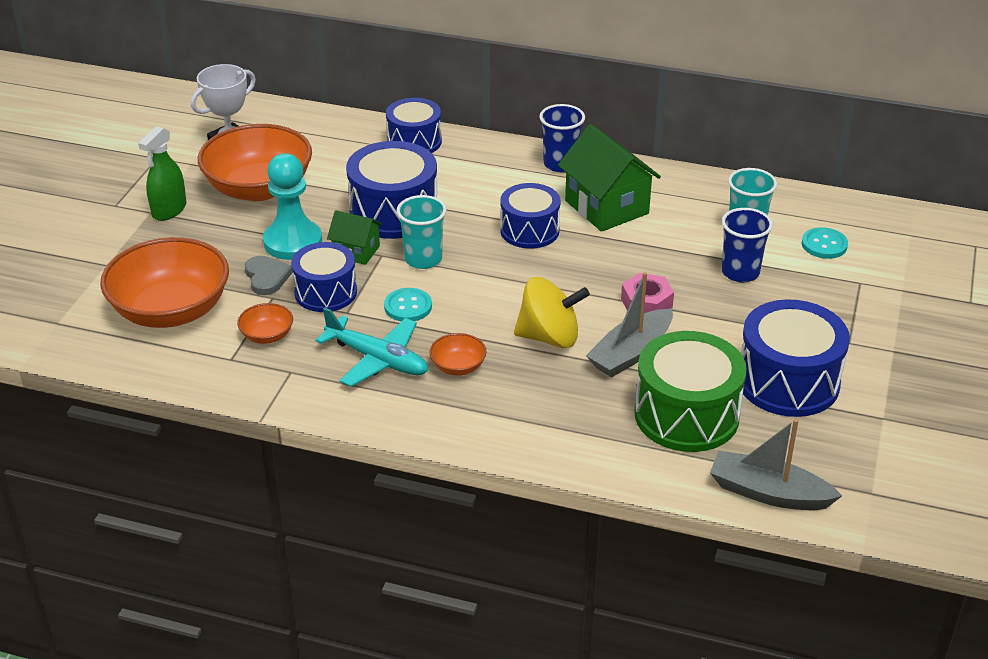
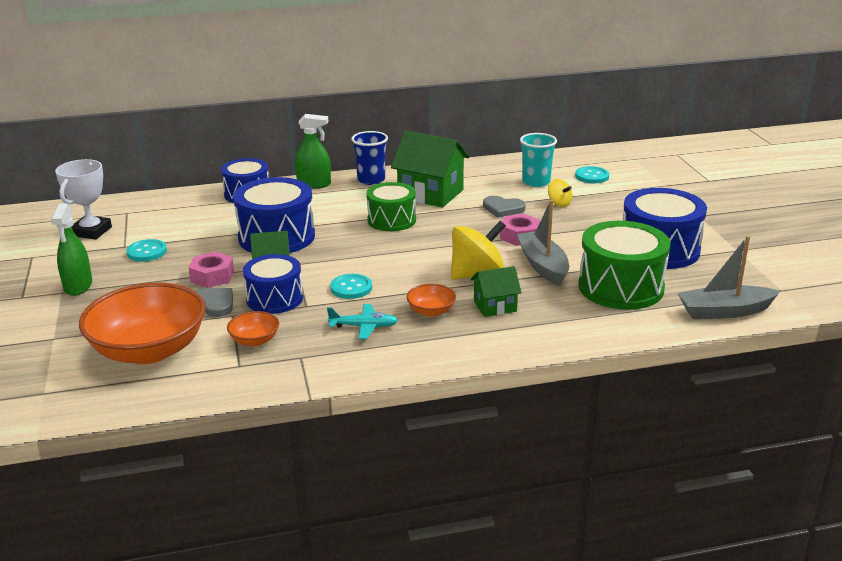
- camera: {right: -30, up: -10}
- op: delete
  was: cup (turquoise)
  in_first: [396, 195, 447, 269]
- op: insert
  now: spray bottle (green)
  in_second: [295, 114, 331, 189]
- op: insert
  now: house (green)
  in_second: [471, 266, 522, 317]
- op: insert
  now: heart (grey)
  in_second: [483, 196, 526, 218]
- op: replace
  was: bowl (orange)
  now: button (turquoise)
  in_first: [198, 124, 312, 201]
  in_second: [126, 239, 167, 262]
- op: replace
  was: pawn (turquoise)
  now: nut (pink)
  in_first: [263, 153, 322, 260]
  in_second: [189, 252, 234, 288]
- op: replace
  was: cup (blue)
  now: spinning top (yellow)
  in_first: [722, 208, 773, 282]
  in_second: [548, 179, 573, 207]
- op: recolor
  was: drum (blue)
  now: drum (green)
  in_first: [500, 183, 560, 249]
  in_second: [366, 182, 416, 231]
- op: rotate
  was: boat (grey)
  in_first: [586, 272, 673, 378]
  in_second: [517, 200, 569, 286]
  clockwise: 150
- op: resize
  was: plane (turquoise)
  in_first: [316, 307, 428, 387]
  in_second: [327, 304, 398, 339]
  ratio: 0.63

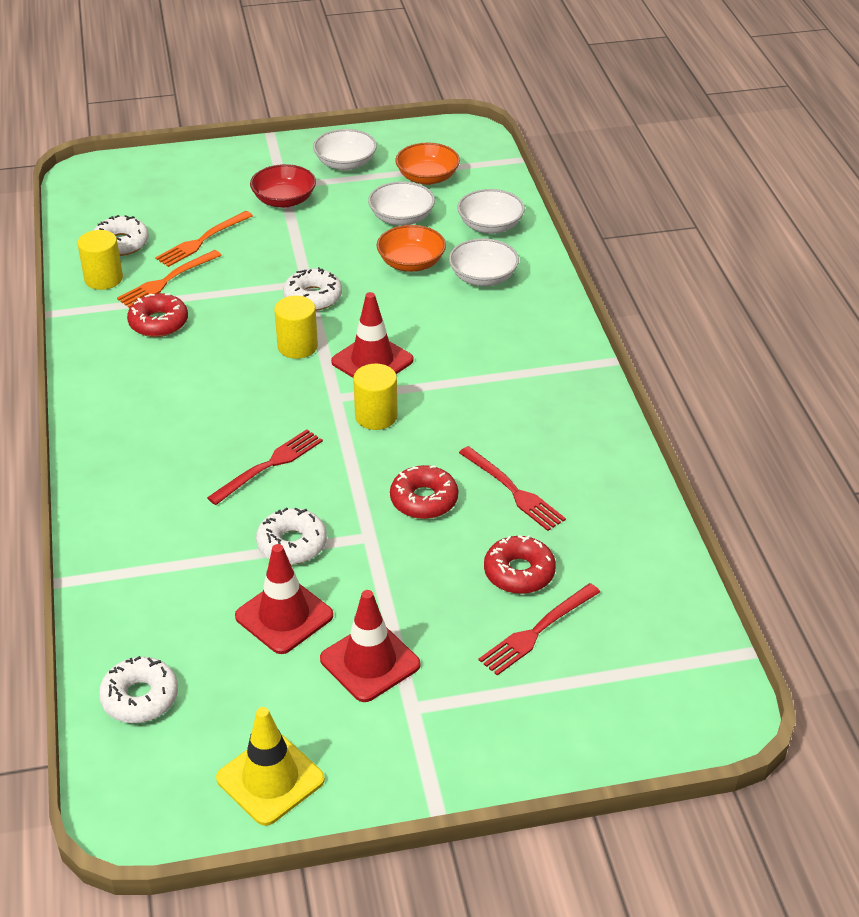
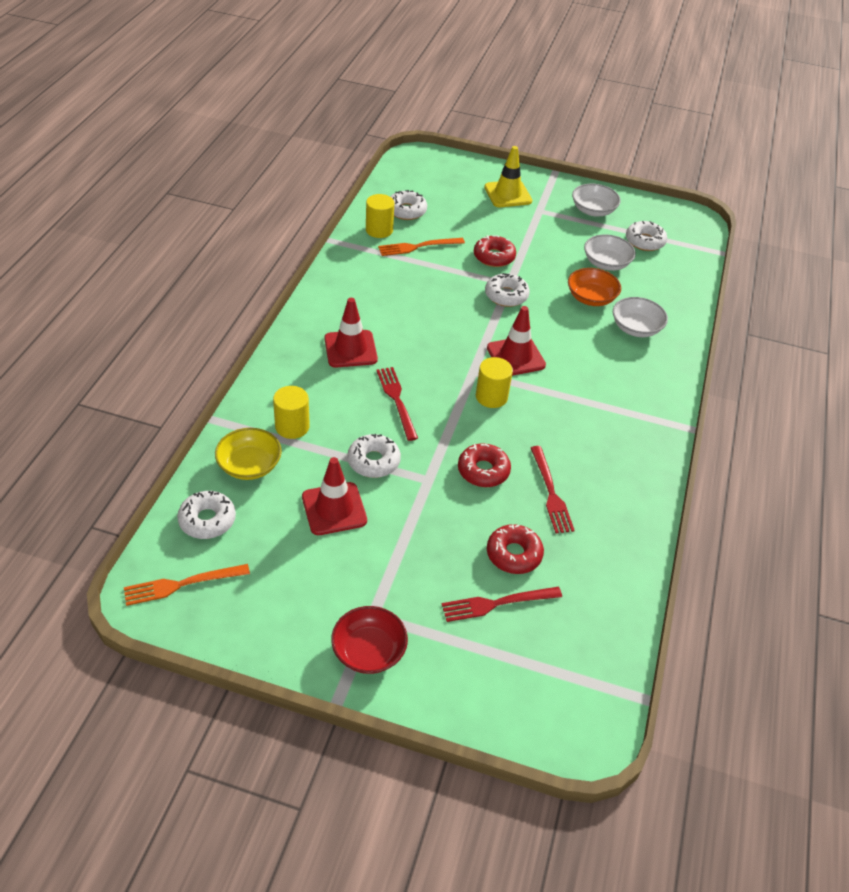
- camera: {right: 25, up: 5}
- op: delete
  was: bowl (white)
  in_first: [457, 189, 525, 234]
- op: insert
  now: bowl (yellow)
  in_second: [215, 428, 282, 480]
- op: move
  was: donut (red)
  in_first: [127, 293, 188, 337]
  in_second: [474, 235, 516, 267]
- op: move
  was: fork (orange)
  in_first: [155, 211, 253, 267]
  in_second: [124, 564, 250, 606]
- op: move
  was: traffic cone (yellow)
  in_first: [216, 707, 325, 826]
  in_second: [484, 146, 532, 207]
- op: move
  was: bowl (red)
  in_first: [250, 164, 316, 208]
  in_second: [331, 606, 408, 674]
- op: move
  was: cylinder (yellow)
  in_first: [274, 296, 318, 359]
  in_second: [273, 386, 310, 439]
- op: move
  was: traffic cone (red)
  in_first: [320, 590, 420, 702]
  in_second: [324, 298, 378, 368]
- op: replace
  was: bowl (orange)
  now: donut (white)
  in_first: [395, 143, 460, 185]
  in_second: [626, 221, 667, 251]
- op: rotate
  was: fork (red)
  in_first: [207, 429, 323, 505]
  in_second: [376, 367, 418, 441]
  clockwise: -90

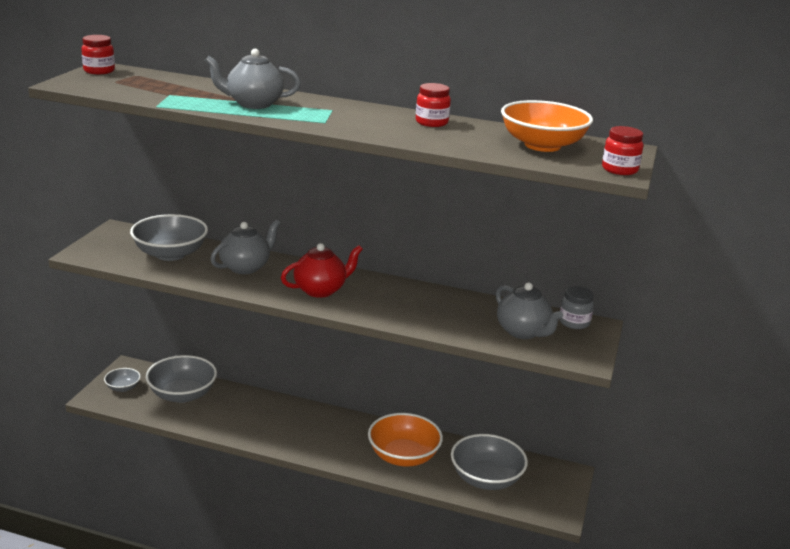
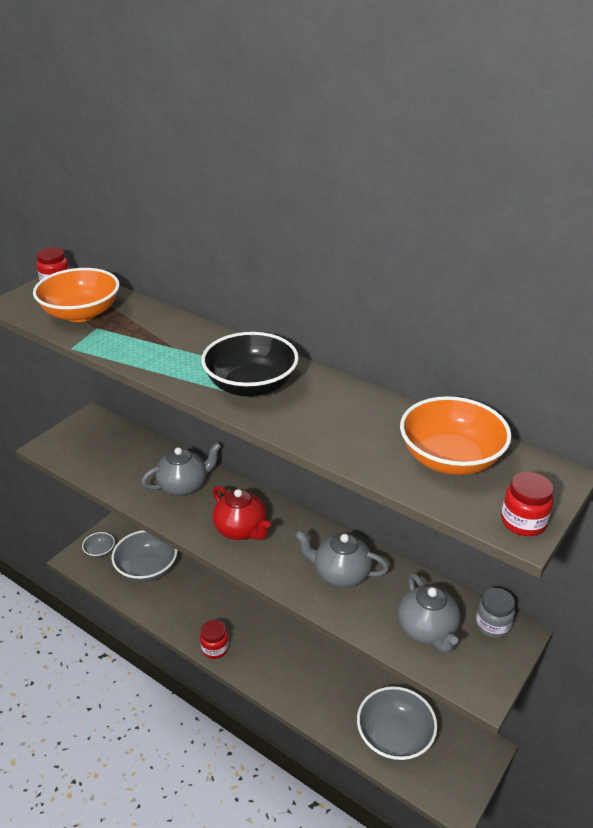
- camera: {right: 20, up: 10}
- op: delete
  was: bowl (grey)
  in_first: [130, 214, 208, 261]
- op: insert
  now: bowl (black)
  in_second: [201, 332, 299, 397]
- op: move
  was: teapot (grey)
  in_first: [205, 49, 301, 109]
  in_second: [295, 531, 389, 588]
- op: move
  was: bowl (orange)
  in_first: [368, 413, 443, 467]
  in_second: [33, 268, 119, 322]
- op: move
  was: jar (red)
  in_first: [416, 83, 451, 127]
  in_second: [200, 620, 229, 659]
- op: rotate
  was: teapot (red)
  in_first: [281, 243, 363, 298]
  in_second: [212, 486, 271, 540]
  clockwise: 60

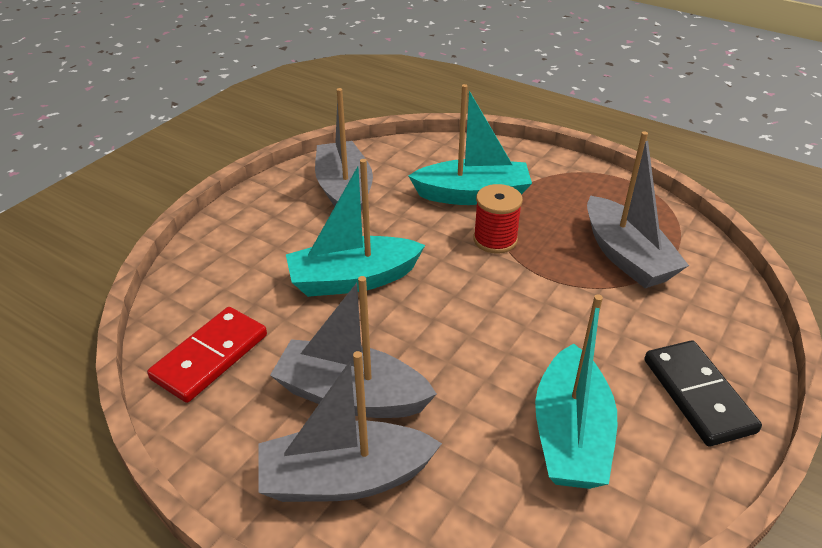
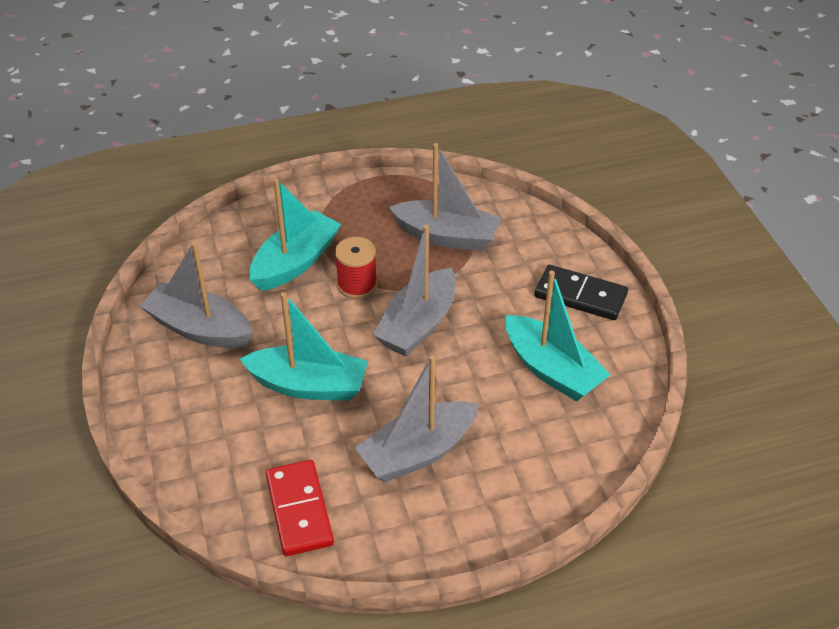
- camera: {right: -50, up: 5}
- op: move
  was: boat (grey)
  in_first: [259, 351, 442, 502]
  in_second: [373, 225, 456, 356]
- op: rotate
  was: boat (turquoise)
  in_first: [286, 159, 425, 297]
  in_second: [240, 292, 368, 401]
  clockwise: -105

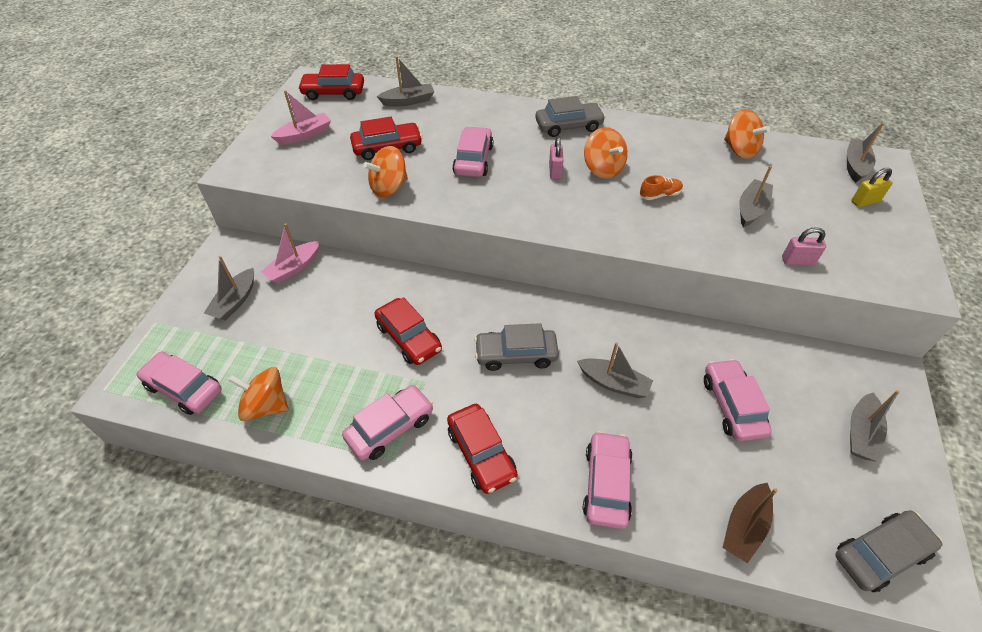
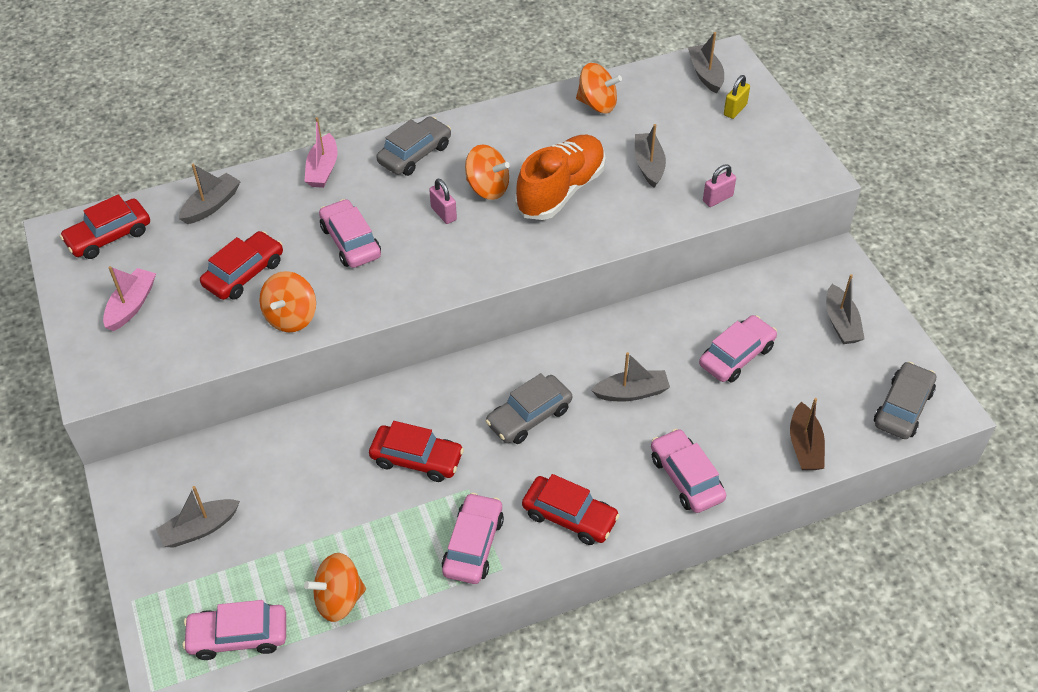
- camera: {right: -35, up: 0}
- op: move
  was: boat (pink)
  in_first: [261, 223, 320, 284]
  in_second: [304, 117, 337, 188]
- op: rotate
  was: boat (grey)
  in_first: [204, 256, 254, 321]
  in_second: [156, 486, 240, 548]
  clockwise: 75
- op: rotate
  was: car (pink)
  in_first: [704, 359, 772, 441]
  in_second: [699, 315, 777, 383]
  clockwise: 90
- op: resize
  was: shoe (orange)
  in_first: [640, 175, 683, 200]
  in_second: [515, 135, 606, 220]
  ratio: 2.44

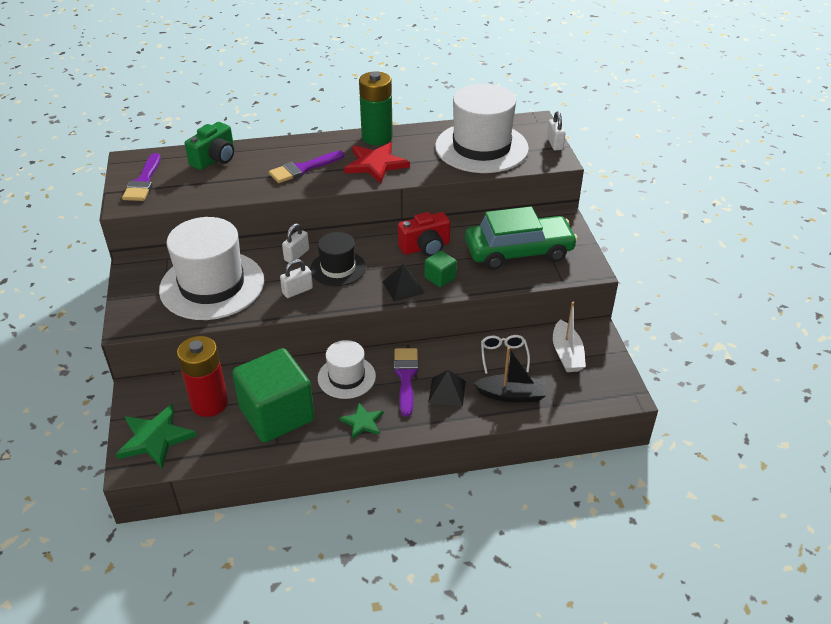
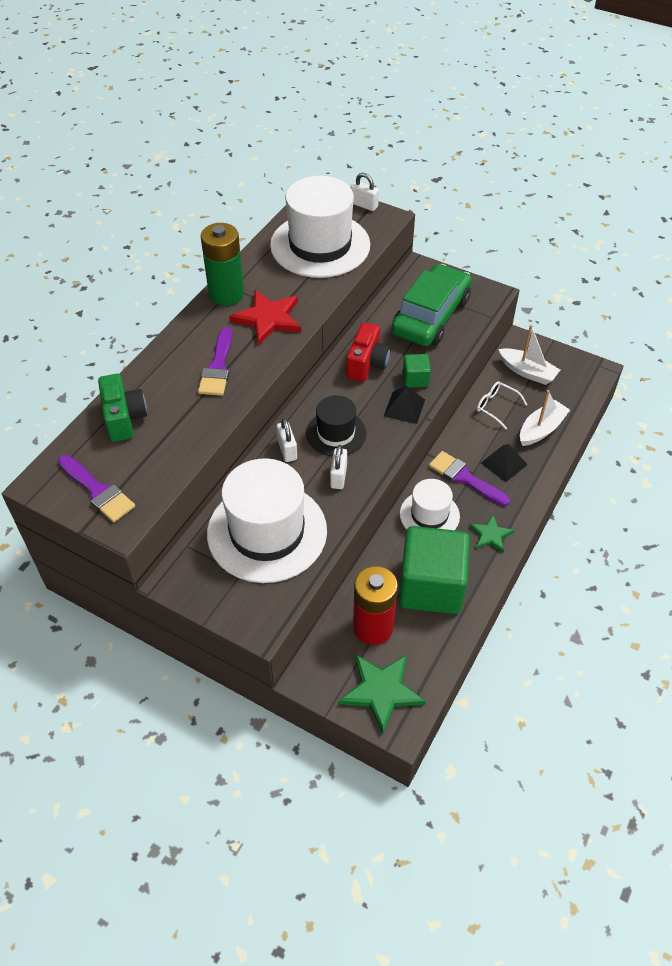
- camera: {right: -50, up: 10}
- op: recolor
  was: boat (black)
  now: boat (white)
  in_first: [473, 347, 546, 402]
  in_second: [520, 390, 570, 446]

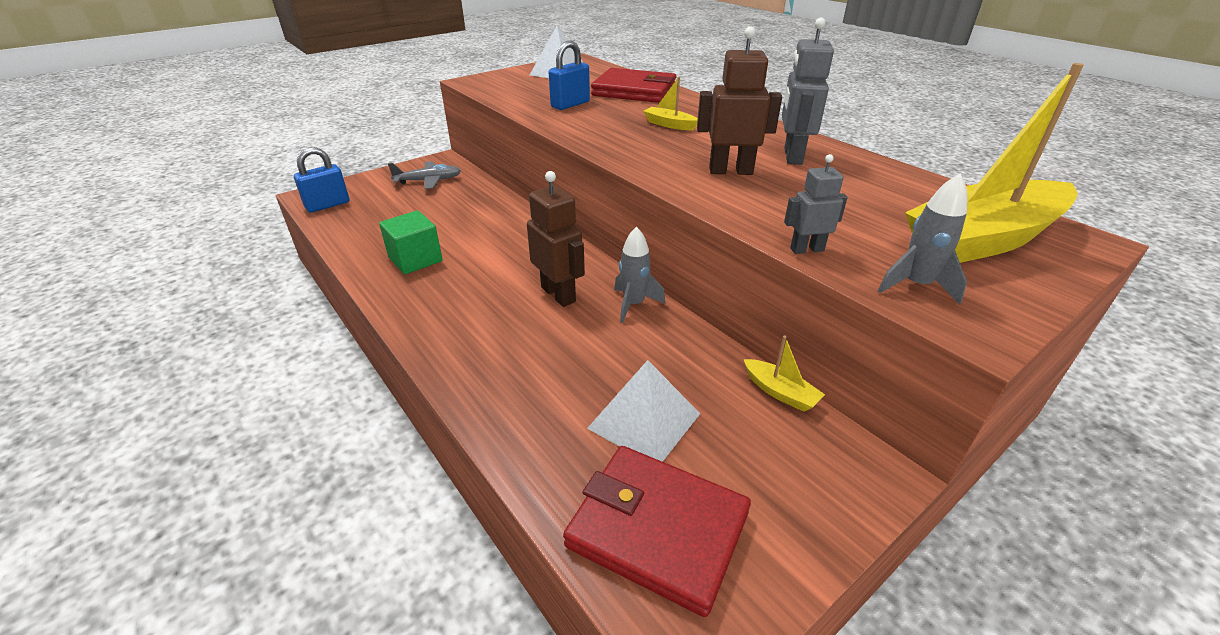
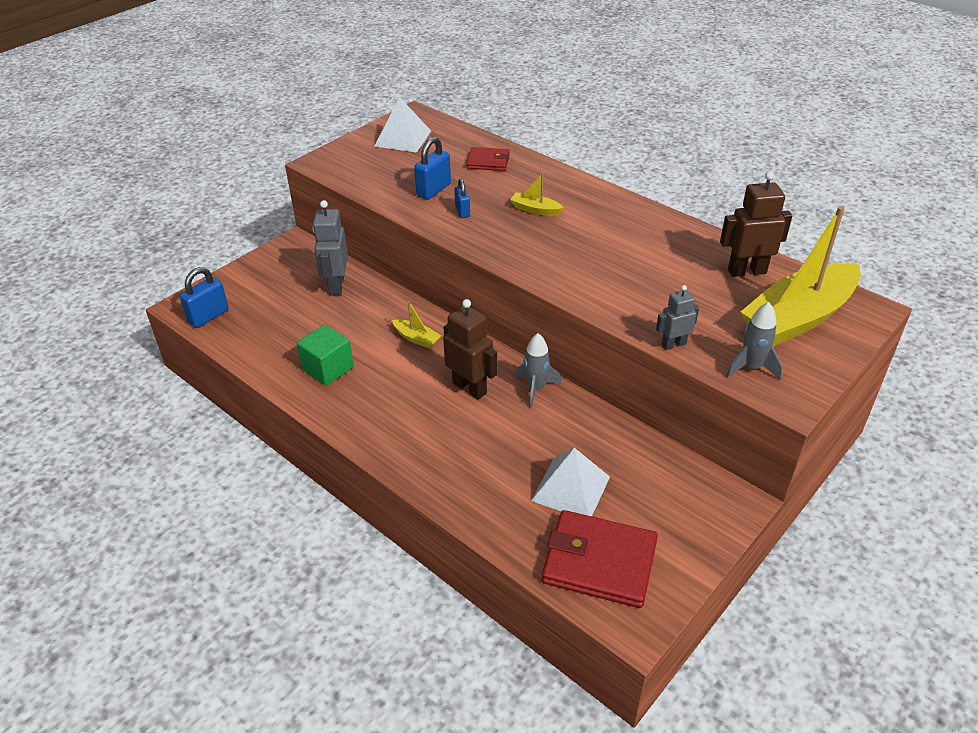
- camera: {right: -10, up: 5}
- op: delete
  was: plane (grey)
  in_first: [388, 161, 461, 189]
- op: insert
  now: padlock (blue)
  in_second: [454, 179, 470, 218]
- op: move
  was: robot (brown)
  in_first: [697, 27, 782, 175]
  in_second: [720, 171, 792, 277]
- op: move
  was: boat (yellow)
  in_first: [744, 335, 825, 412]
  in_second: [392, 301, 441, 348]
- op: move
  was: robot (grey)
  in_first: [782, 17, 834, 165]
  in_second: [312, 200, 348, 295]
- op: resize
  was: wallet (red)
  in_first: [591, 68, 676, 103]
  in_second: [466, 147, 510, 171]
  ratio: 0.56

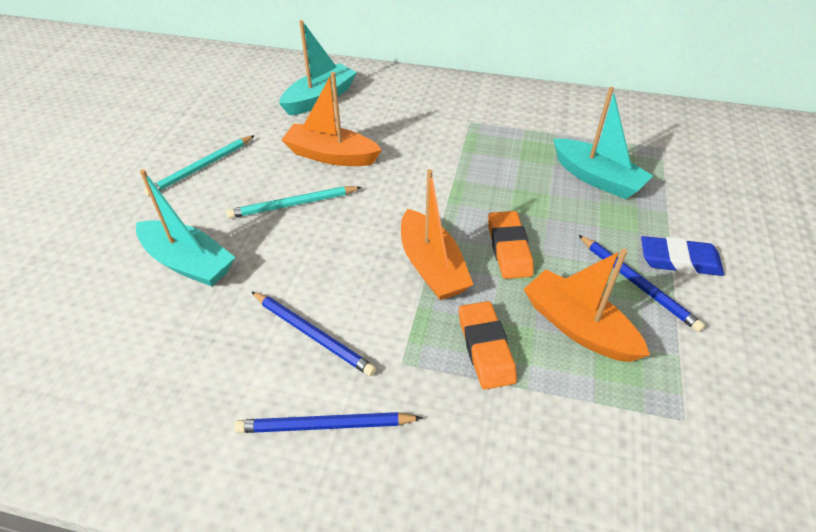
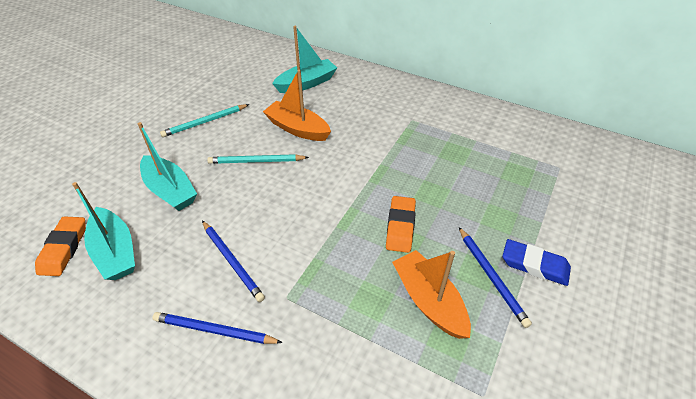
- camera: {right: 15, up: 0}
- op: delete
  was: boat (orange)
  in_first: [401, 169, 474, 300]
- op: move
  was: eraser (orange)
  in_first: [459, 301, 517, 390]
  in_second: [35, 217, 86, 276]
- op: move
  was: boat (turquoise)
  in_first: [553, 87, 653, 199]
  in_second: [72, 182, 135, 280]

